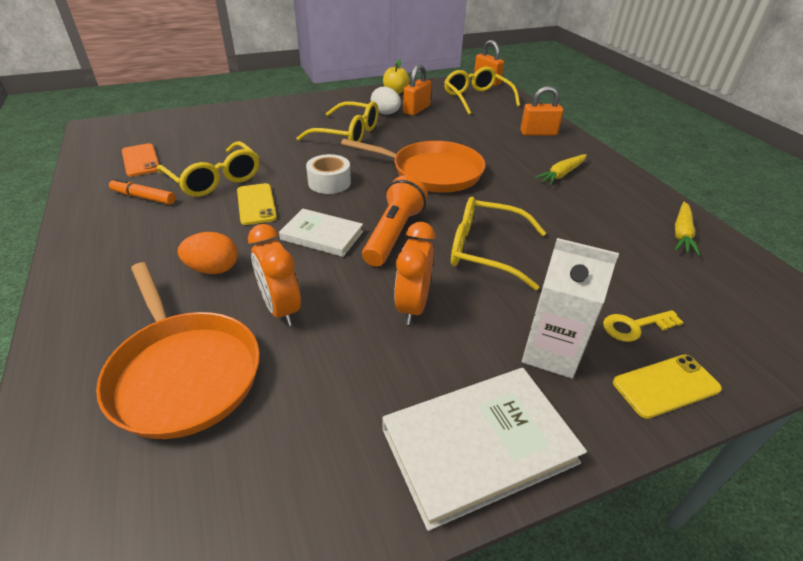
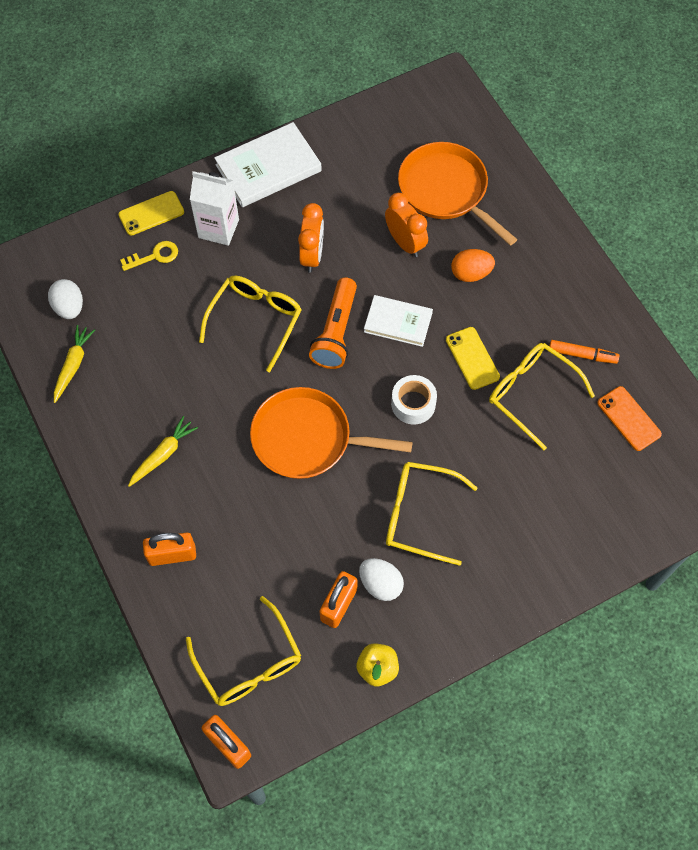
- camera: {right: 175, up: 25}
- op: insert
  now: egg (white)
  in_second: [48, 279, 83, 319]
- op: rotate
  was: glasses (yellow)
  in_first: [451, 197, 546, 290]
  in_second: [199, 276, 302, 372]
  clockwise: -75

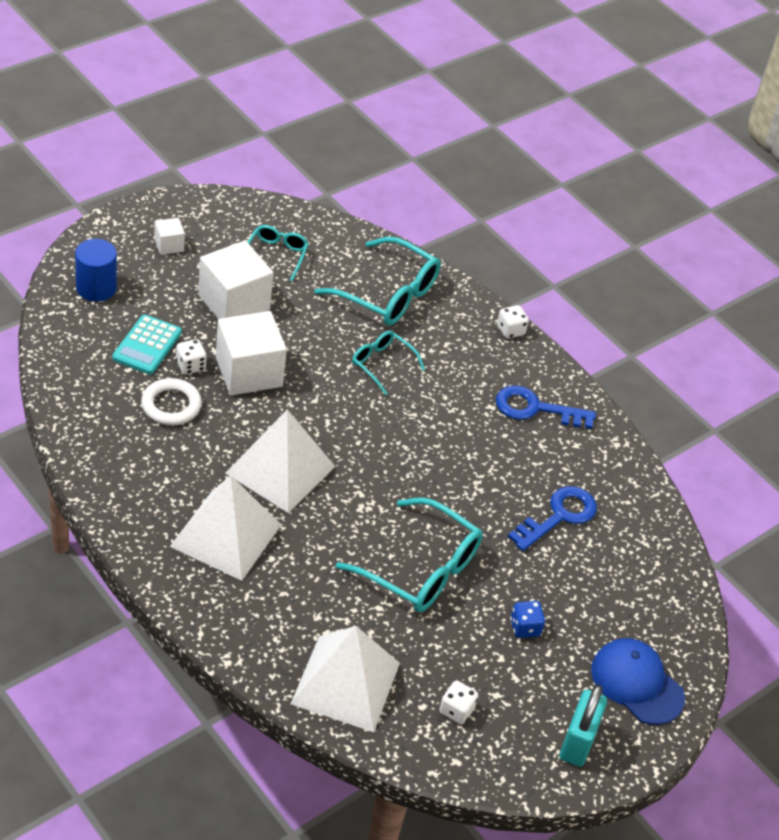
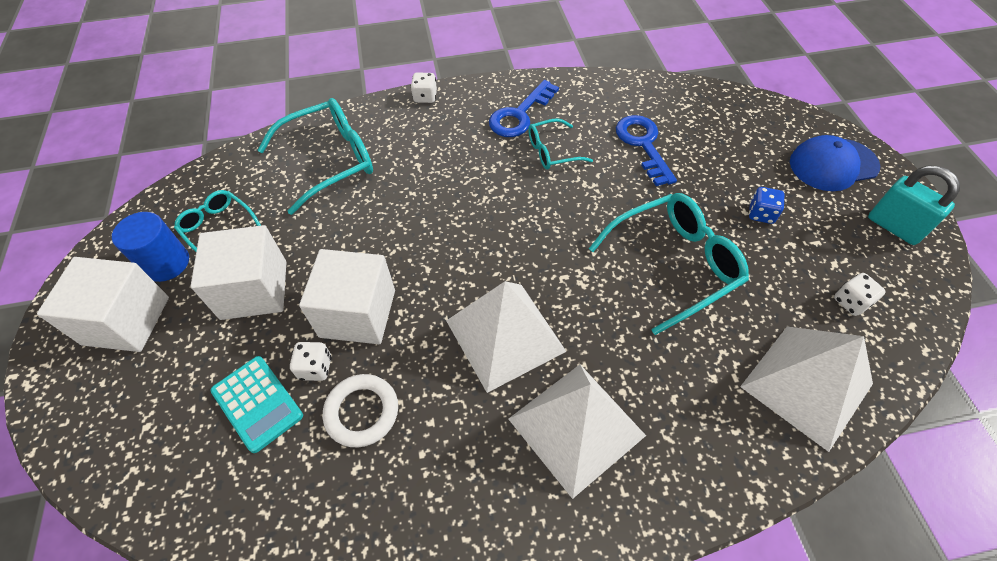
- camera: {right: -55, up: 10}
- op: move
  was: cylinder (blue)
  in_first: [75, 239, 117, 302]
  in_second: [112, 212, 189, 282]
- op: move
  was: glasses (turquoise)
  in_first: [352, 331, 425, 395]
  in_second: [528, 118, 593, 170]
- op: resize
  was: cube (white)
  in_first: [154, 218, 185, 255]
  in_second: [37, 257, 169, 352]
  ratio: 2.1

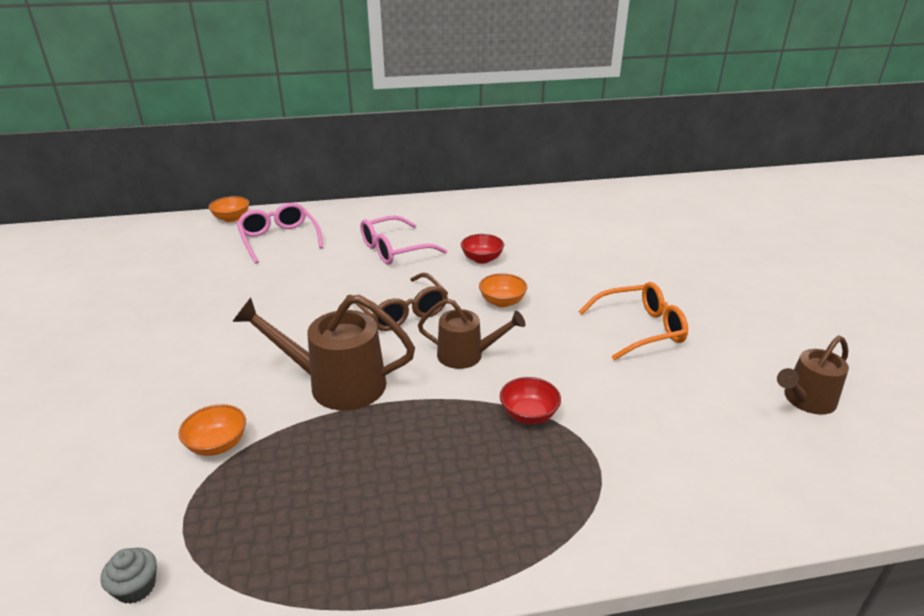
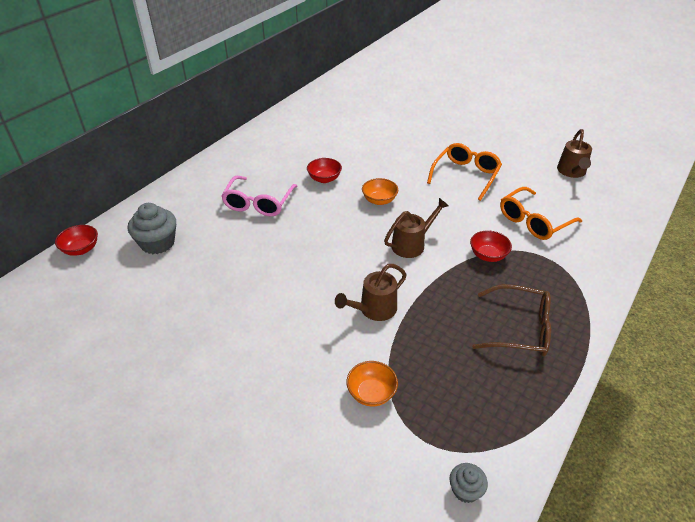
- camera: {right: -45, up: 10}
- op: insert
  now: glasses (orange)
  in_second: [500, 187, 582, 240]
- op: move
  was: glasses (brown)
  in_first: [347, 273, 448, 331]
  in_second: [472, 284, 551, 357]
- op: replace
  was: glasses (pink)
  now: cupcake (grey)
  in_first: [237, 203, 324, 264]
  in_second: [128, 203, 176, 254]
- op: recolor
  was: bowl (orange)
  now: bowl (red)
  in_first: [209, 196, 249, 222]
  in_second: [55, 225, 98, 256]
- op: resize
  was: watering can (brown)
  in_first: [232, 294, 415, 411]
  in_second: [335, 264, 407, 321]
  ratio: 0.64

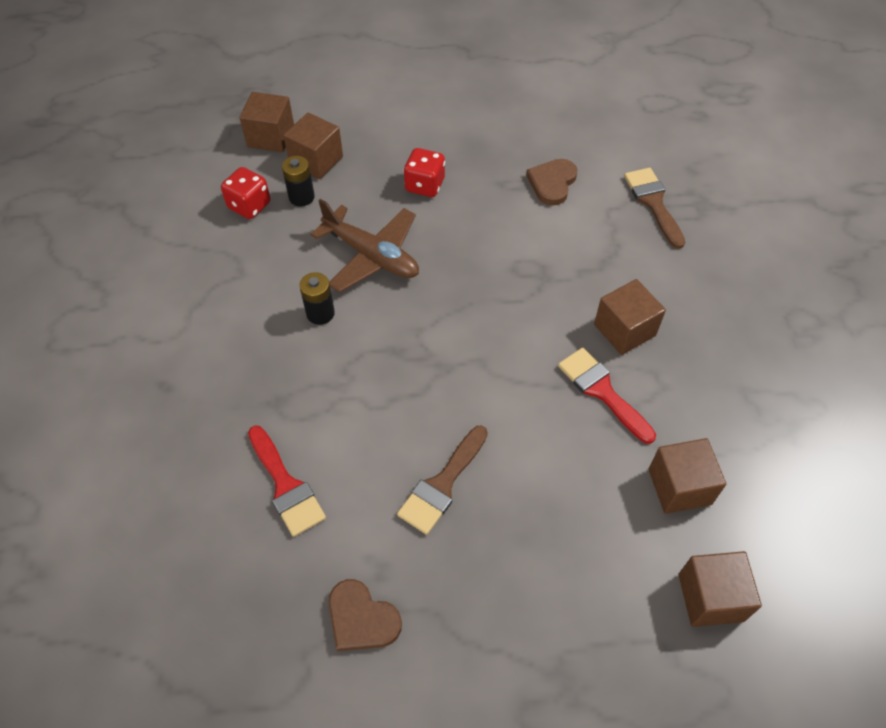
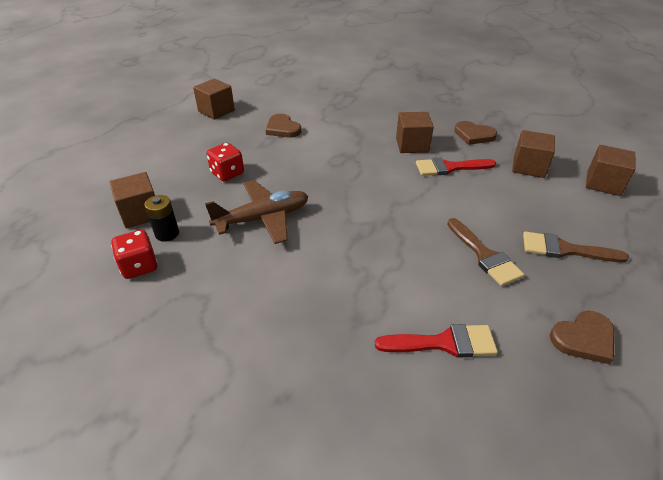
- camera: {right: -60, up: -15}
- op: delete
  was: battery (black)
  in_first: [299, 272, 335, 325]
- op: insert
  now: heart (brown)
  in_second: [454, 121, 497, 145]
- op: move
  was: cube (brown)
  in_first: [240, 92, 294, 152]
  in_second: [193, 78, 235, 120]
- op: move
  was: brush (brown)
  in_first: [624, 168, 685, 249]
  in_second: [523, 231, 629, 262]

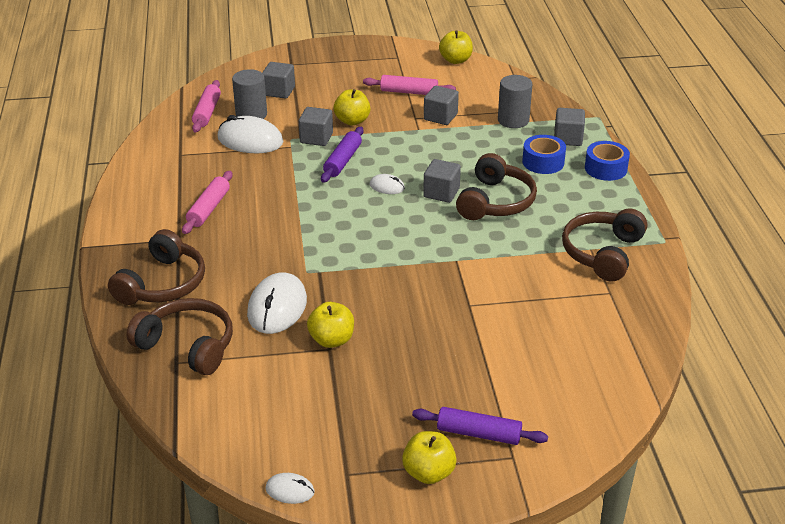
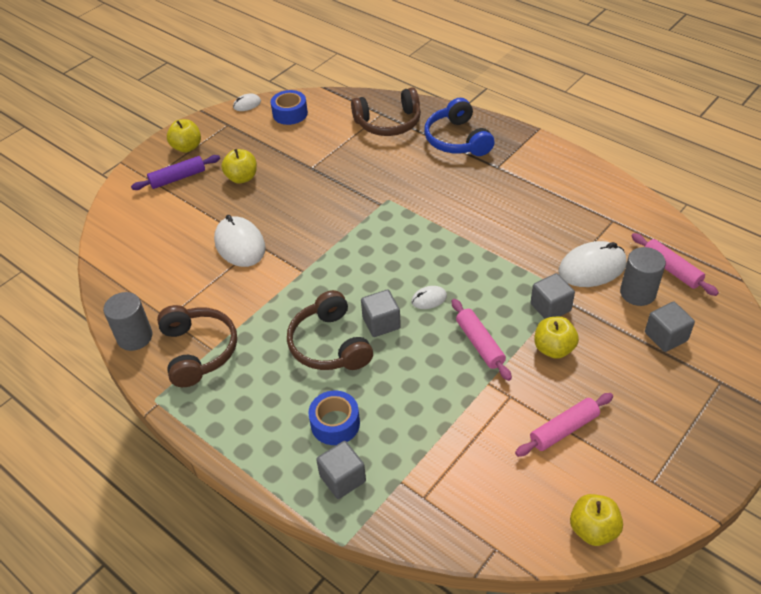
- camera: {right: 140, up: 10}
- op: delete
  was: rolling pin (purple)
  in_first: [321, 127, 364, 183]
- op: delete
  was: cube (grey)
  in_first: [424, 86, 459, 125]
- op: move
  was: rolling pin (pink)
  in_first: [182, 171, 233, 234]
  in_second: [452, 299, 512, 381]
- op: move
  was: mouse (white)
  in_first: [247, 272, 307, 334]
  in_second: [214, 215, 266, 267]
- op: move
  was: apple (yellow)
  in_first: [307, 302, 354, 348]
  in_second: [221, 149, 257, 184]
- op: move
  was: cylinder (grey)
  in_first: [498, 75, 533, 128]
  in_second: [103, 292, 152, 351]
- op: move
  was: tape (blue)
  in_first: [585, 141, 630, 181]
  in_second: [271, 90, 308, 125]
- op: recolor
  was: headphones (brown)
  now: headphones (blue)
  in_first: [108, 229, 205, 305]
  in_second: [424, 98, 494, 156]

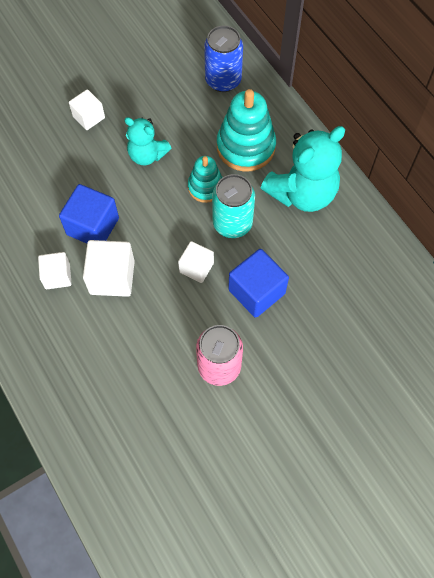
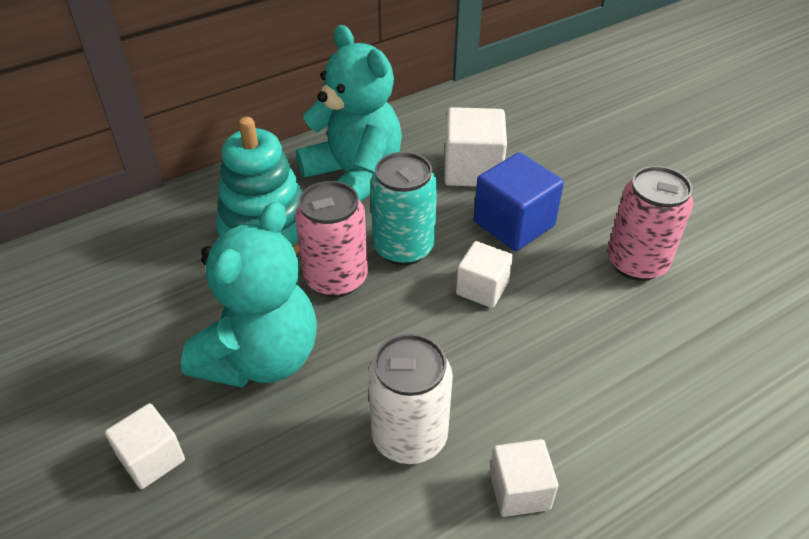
- camera: {right: -90, up: -20}
- op: delete
  was: can (blue)
  in_first: [204, 25, 243, 92]
- op: move
  was: cube (white)
  in_first: [83, 240, 135, 297]
  in_second: [444, 107, 507, 187]
- op: replace
  was: cube (blue)
  now: can (white)
  in_first: [59, 184, 119, 244]
  in_second: [368, 334, 453, 464]
- op: replace
  was: stacking toy (turquoise)
  now: can (pink)
  in_first: [188, 156, 223, 203]
  in_second: [295, 181, 368, 297]
- op: resize
  was: teddy bear (turquoise)
  in_first: [124, 117, 171, 165]
  in_second: [181, 201, 317, 387]
  ratio: 1.68

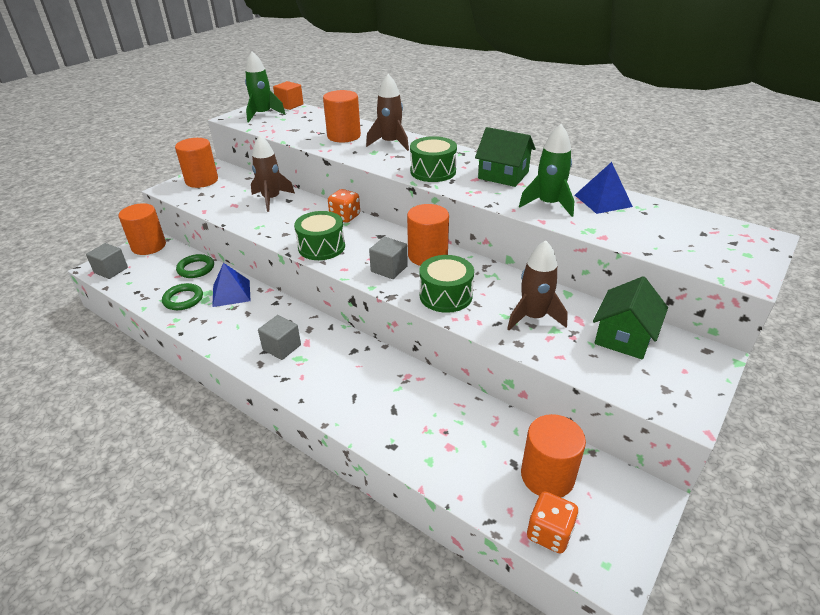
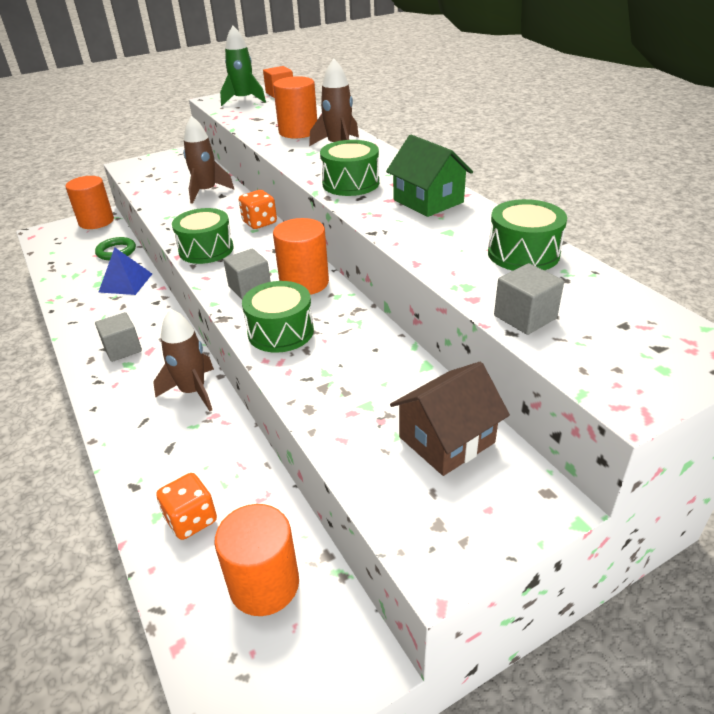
- camera: {right: 25, up: 0}
- op: delete
  was: ring (green)
  in_first: [162, 283, 203, 310]
- op: delete
  was: cylinder (orange)
  in_first: [175, 138, 218, 188]
- op: delete
  was: rocket (green)
  in_first: [519, 124, 574, 217]
- op: move
  was: cube (grey)
  in_first: [86, 243, 128, 279]
  in_second: [494, 263, 564, 335]
- op: move
  was: rocket (brown)
  in_first: [507, 240, 568, 330]
  in_second: [154, 309, 214, 411]
- op: move
  was: dice (orange)
  in_first: [527, 491, 578, 554]
  in_second: [156, 473, 217, 540]
- op: replace
  was: pyramid (blue)
  now: drum (green)
  in_first: [575, 162, 633, 214]
  in_second: [488, 199, 567, 271]
- op: recolor
  was: house (green)
  now: house (brown)
  in_first: [593, 276, 668, 360]
  in_second: [390, 362, 510, 476]

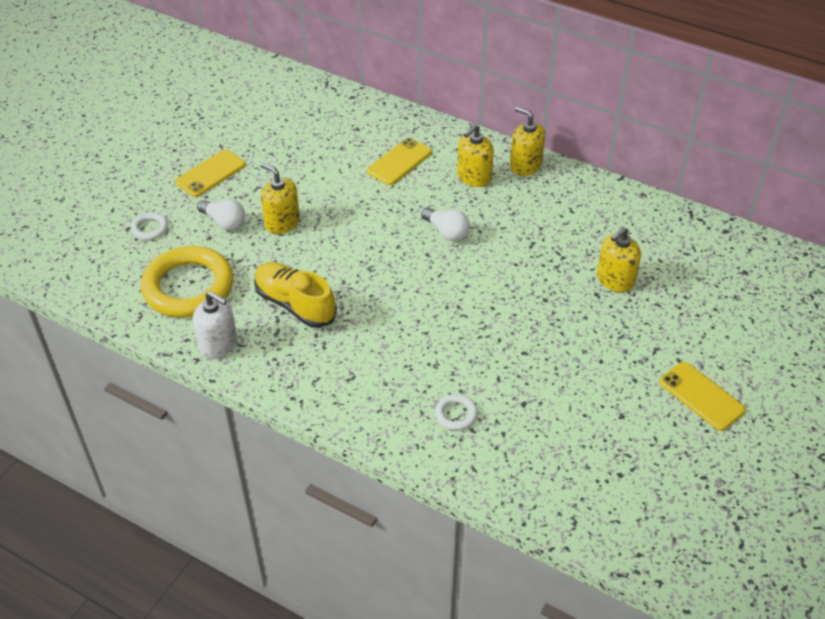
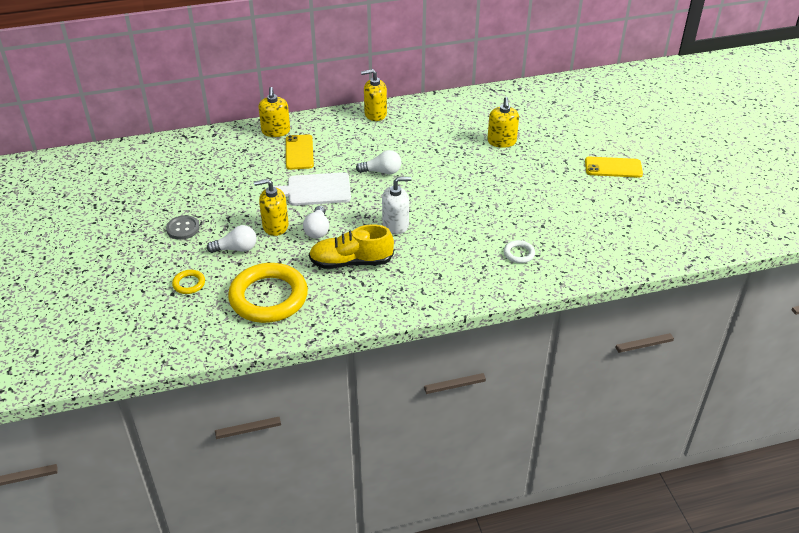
- camera: {right: -45, up: -5}
- op: insert
  now: cutting board (white)
  in_second: [273, 172, 351, 206]
- op: insert
  now: light bulb (white)
  in_second: [303, 206, 329, 239]
- op: move
  was: soap dispenser (white)
  in_first: [193, 291, 237, 359]
  in_second: [382, 177, 412, 234]
- op: move
  was: soap dispenser (yellow)
  in_first: [457, 124, 494, 187]
  in_second: [258, 87, 290, 137]
- op: replace
  was: phone (yellow)
  now: button (grey)
  in_first: [175, 149, 246, 197]
  in_second: [166, 215, 200, 240]
- op: recolor
  was: ring (white)
  now: ring (yellow)
  in_first: [131, 213, 168, 240]
  in_second: [172, 270, 205, 294]

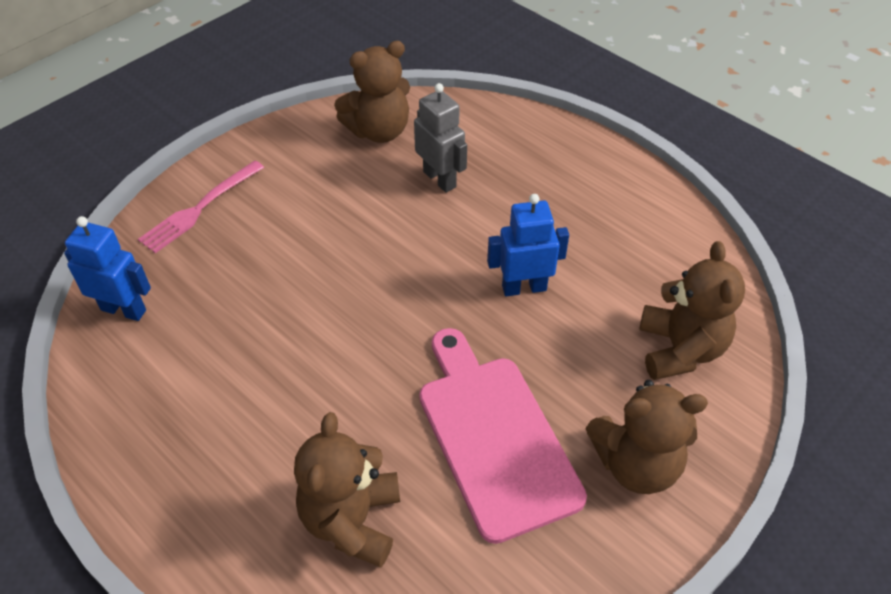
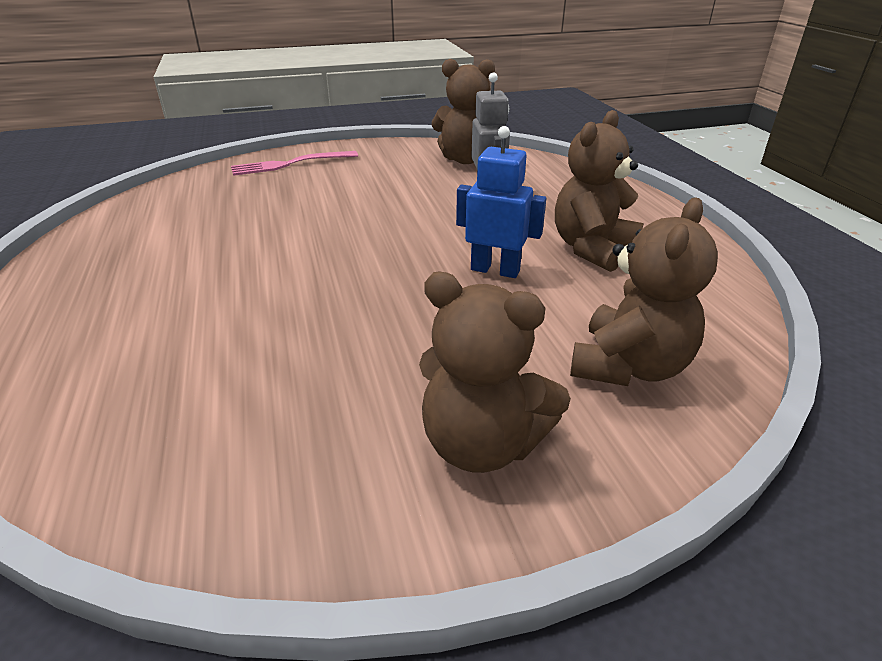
- camera: {right: 30, up: -15}
- op: delete
  was: robot (blue)
  in_first: [64, 216, 151, 321]
- op: delete
  was: cutting board (pink)
  in_first: [419, 328, 587, 544]
- op: move
  was: teddy bear (brown)
  in_first: [294, 412, 400, 567]
  in_second: [555, 110, 644, 272]

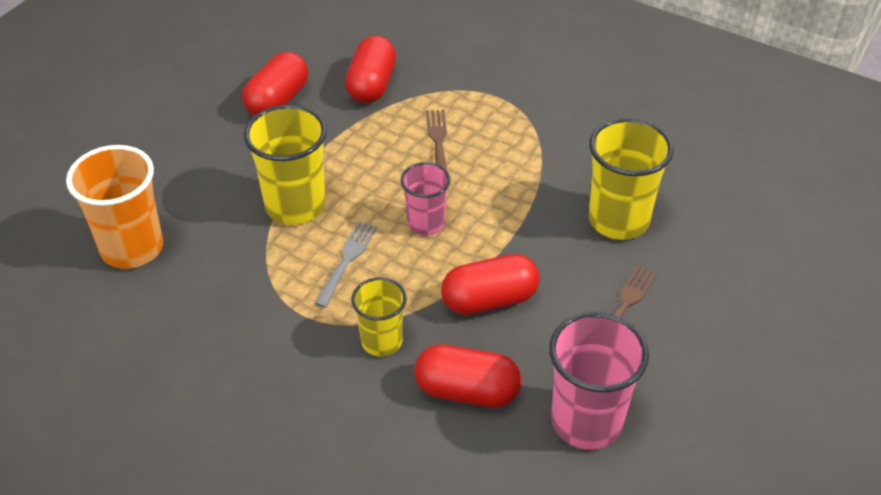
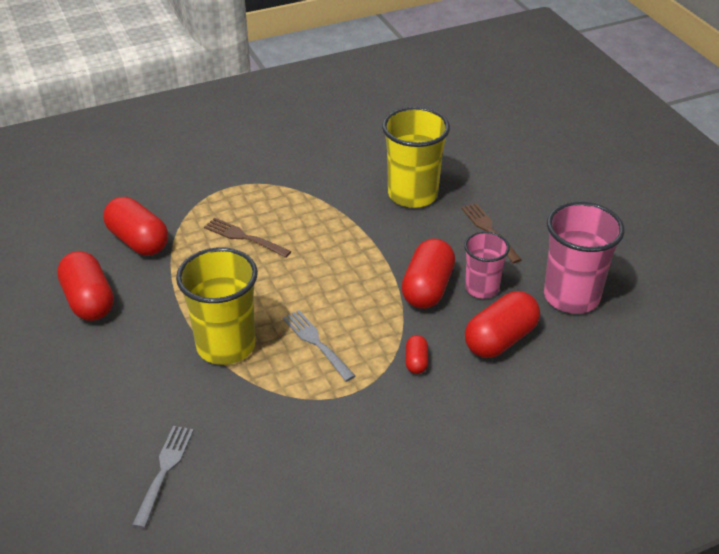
- camera: {right: -55, up: -5}
- op: move
  was: cup (pink)
  in_first: [401, 162, 451, 236]
  in_second: [464, 231, 510, 299]
- op: replace
  was: cup (orange)
  now: fork (grey)
  in_first: [66, 145, 163, 269]
  in_second: [132, 426, 194, 528]
- op: replace
  was: cup (yellow)
  now: capsule (red)
  in_first: [351, 277, 407, 357]
  in_second: [406, 335, 428, 374]

